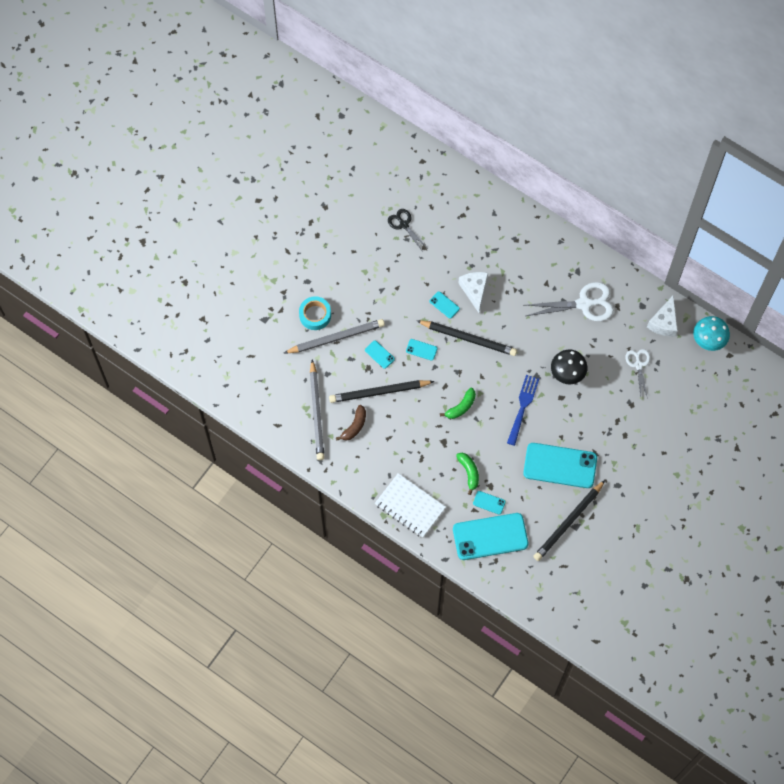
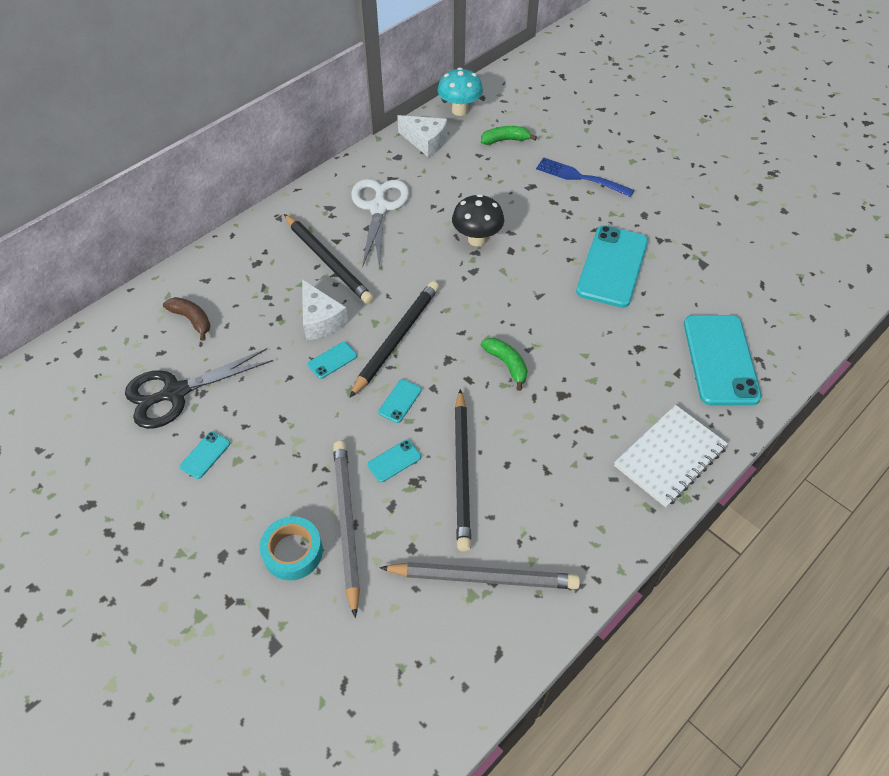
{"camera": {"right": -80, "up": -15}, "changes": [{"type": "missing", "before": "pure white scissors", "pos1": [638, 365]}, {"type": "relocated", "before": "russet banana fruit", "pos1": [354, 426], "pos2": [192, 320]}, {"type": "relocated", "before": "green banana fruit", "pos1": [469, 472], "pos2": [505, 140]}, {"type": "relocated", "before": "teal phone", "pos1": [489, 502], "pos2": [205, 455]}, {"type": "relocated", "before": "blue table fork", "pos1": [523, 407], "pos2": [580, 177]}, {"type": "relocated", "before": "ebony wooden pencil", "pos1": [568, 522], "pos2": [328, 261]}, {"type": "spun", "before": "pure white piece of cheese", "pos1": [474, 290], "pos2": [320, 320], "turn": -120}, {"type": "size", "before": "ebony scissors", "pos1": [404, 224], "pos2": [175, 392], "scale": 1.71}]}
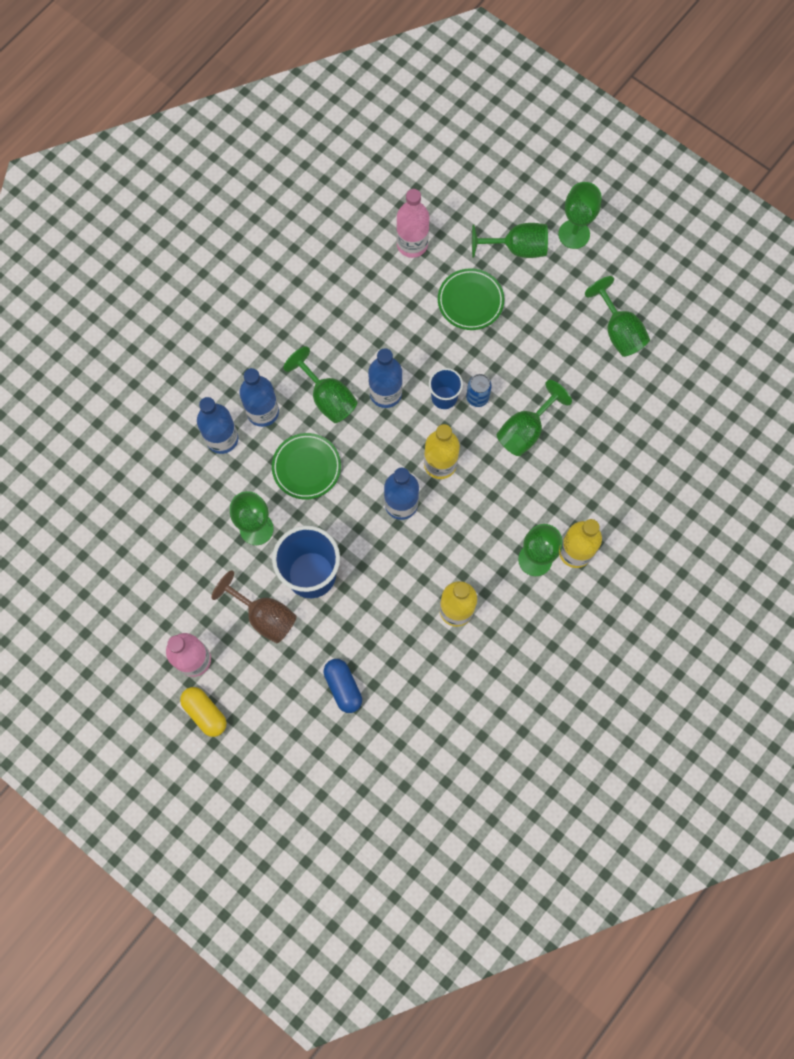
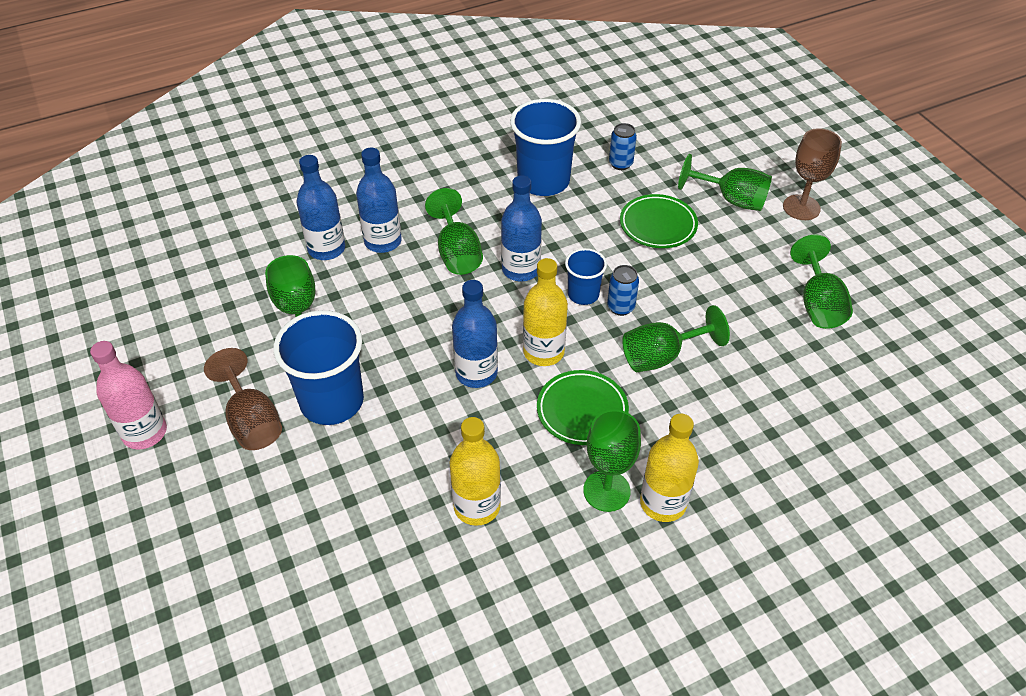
{"camera": {"right": 25, "up": -25}, "changes": [{"type": "missing", "before": "yellow pill shape", "pos1": [205, 713]}, {"type": "missing", "before": "blue pill shape", "pos1": [343, 687]}, {"type": "appeared", "after": "blue tumbler", "pos2": [543, 181]}, {"type": "relocated", "before": "green flat dish", "pos1": [306, 467], "pos2": [582, 411]}, {"type": "exchanged", "before": "rose-pink bottle", "after": "blue tin", "pos1": [412, 244], "pos2": [620, 164]}, {"type": "colour", "before": "green goblet", "after": "russet goblet", "pos1": [574, 234], "pos2": [801, 207]}]}
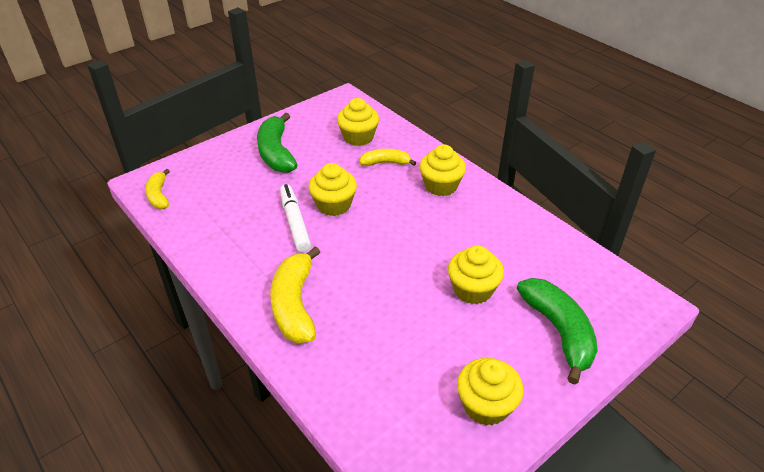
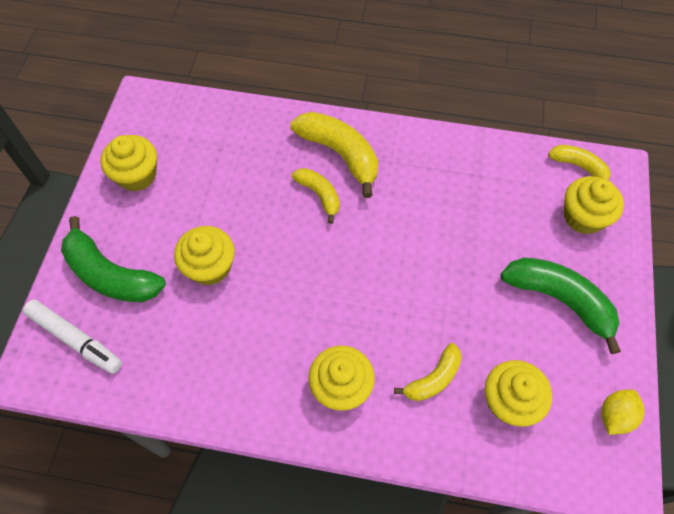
{"camera": {"right": 140, "up": 20}, "changes": [{"type": "appeared", "after": "yellow banana fruit", "pos2": [319, 195]}, {"type": "appeared", "after": "yellow citrus fruit", "pos2": [615, 416]}, {"type": "relocated", "before": "pure white marker pen", "pos1": [295, 222], "pos2": [75, 339]}, {"type": "relocated", "before": "yellow cupcake", "pos1": [334, 205], "pos2": [583, 217]}]}
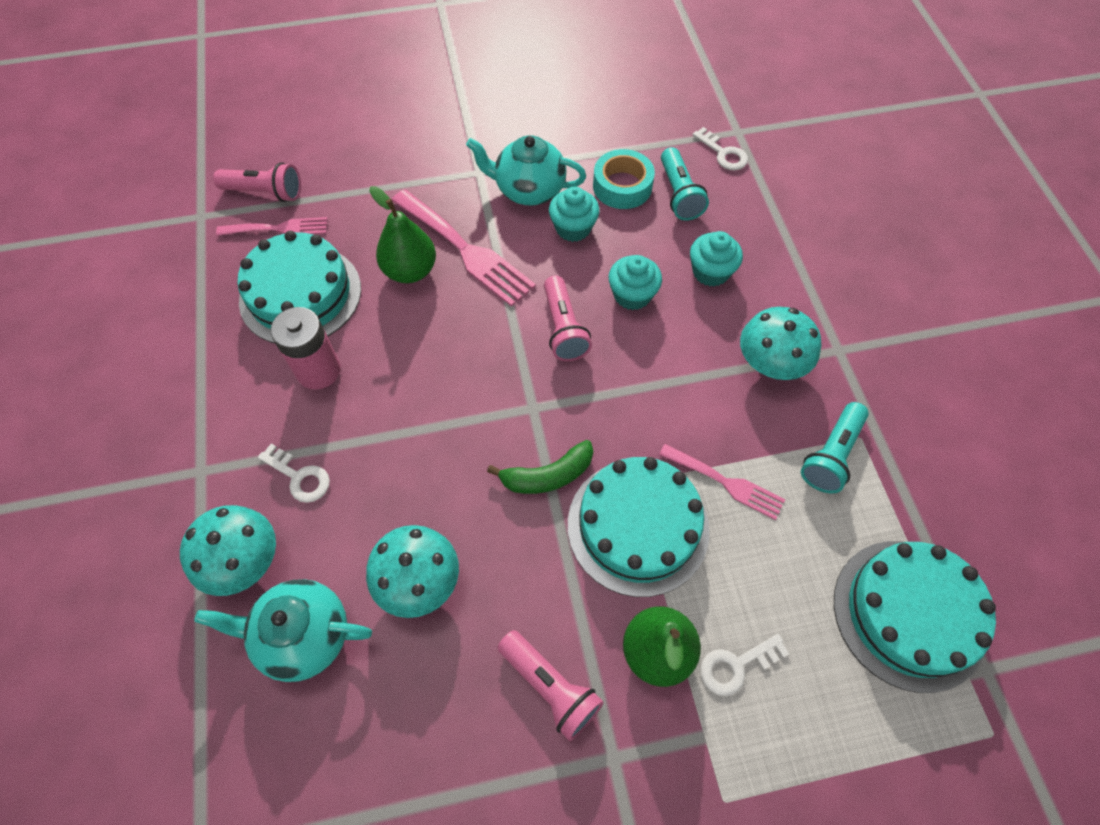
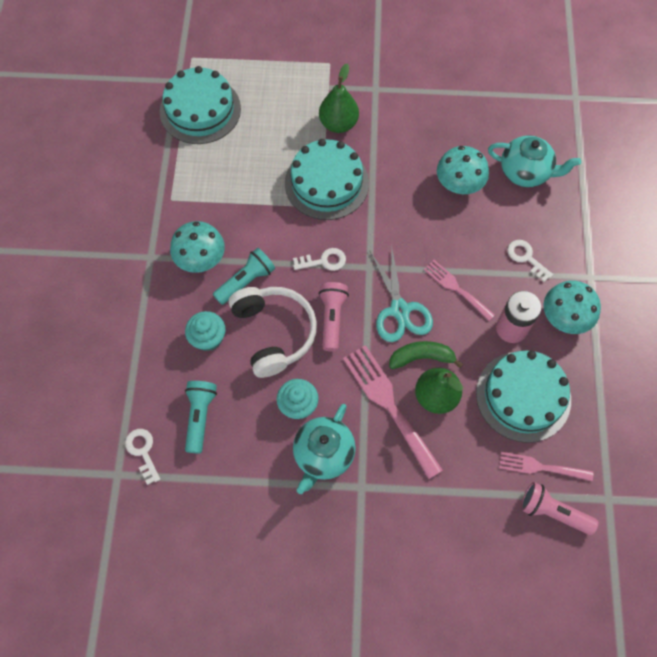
{"camera": {"right": -165, "up": 5}, "changes": [{"type": "missing", "before": "rose-pink flashlight", "pos1": [550, 687]}, {"type": "missing", "before": "teal sticky tape", "pos1": [622, 186]}, {"type": "appeared", "after": "teal scissors", "pos2": [399, 310]}, {"type": "relocated", "before": "teal fungus", "pos1": [244, 561], "pos2": [565, 317]}, {"type": "relocated", "before": "green banana fruit", "pos1": [547, 475], "pos2": [421, 357]}, {"type": "relocated", "before": "rose-pink table fork", "pos1": [726, 482], "pos2": [456, 288]}, {"type": "relocated", "before": "pure white latchkey", "pos1": [736, 666], "pos2": [324, 261]}, {"type": "relocated", "before": "teal flashlight", "pos1": [831, 455], "pos2": [246, 281]}, {"type": "exchanged", "before": "teal cupcake", "after": "pure white headphones", "pos1": [632, 295], "pos2": [273, 333]}, {"type": "spun", "before": "teal china teapot", "pos1": [528, 190], "pos2": [323, 455], "turn": 90}]}
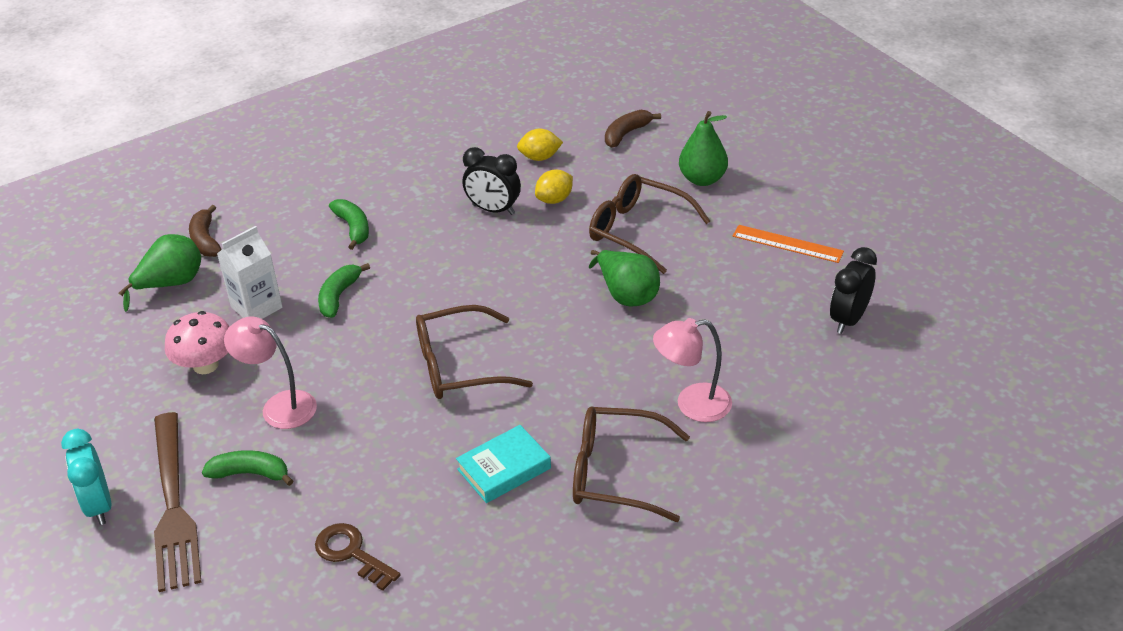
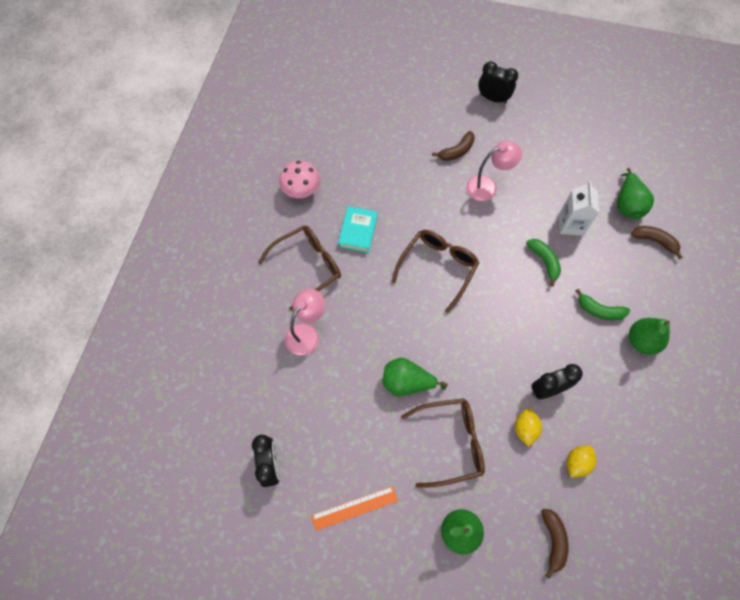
{"camera": {"right": 135, "up": 25}, "changes": [{"type": "missing", "before": "russet table fork", "pos1": [174, 507]}, {"type": "missing", "before": "russet latchkey", "pos1": [352, 553]}, {"type": "appeared", "after": "green pear fruit", "pos2": [642, 341]}, {"type": "relocated", "before": "rose-pink fungus", "pos1": [205, 365], "pos2": [301, 190]}, {"type": "colour", "before": "teal alarm clock", "after": "ebony alarm clock", "pos1": [99, 506], "pos2": [493, 98]}, {"type": "colour", "before": "green banana fruit", "after": "russet banana fruit", "pos1": [250, 473], "pos2": [456, 151]}]}
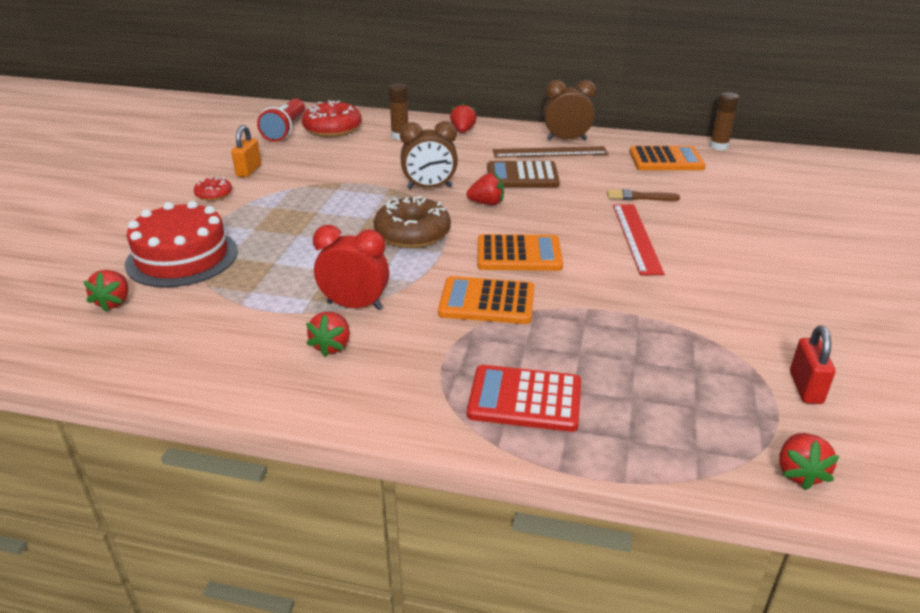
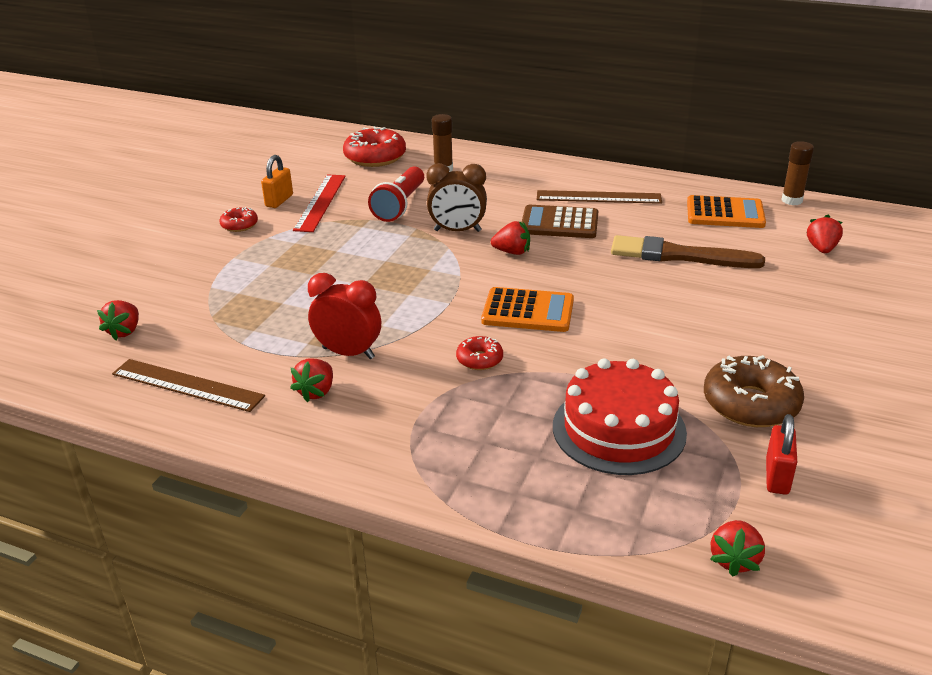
{"camera": {"right": 10, "up": 0}, "changes": [{"type": "missing", "before": "scarlet calculator", "pos1": [525, 399]}, {"type": "missing", "before": "russet alarm clock", "pos1": [566, 140]}, {"type": "appeared", "after": "russet ruler", "pos2": [187, 385]}, {"type": "relocated", "before": "scarlet cake", "pos1": [182, 257], "pos2": [619, 429]}, {"type": "relocated", "before": "scarlet flashlight", "pos1": [285, 130], "pos2": [400, 205]}, {"type": "relocated", "before": "russet glazed donut", "pos1": [412, 234], "pos2": [750, 404]}, {"type": "relocated", "before": "scarlet berry", "pos1": [463, 131], "pos2": [821, 249]}, {"type": "relocated", "before": "scarlet ruler", "pos1": [636, 237], "pos2": [320, 202]}, {"type": "exchanged", "before": "orange calculator", "after": "scarlet glazed donut", "pos1": [487, 302], "pos2": [479, 359]}, {"type": "size", "before": "russet paintbrush", "pos1": [639, 197], "pos2": [679, 255], "scale": 1.93}]}
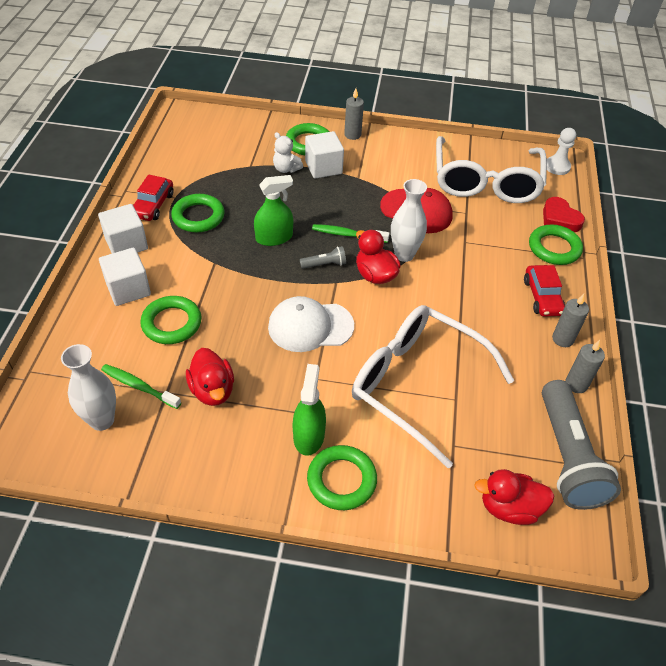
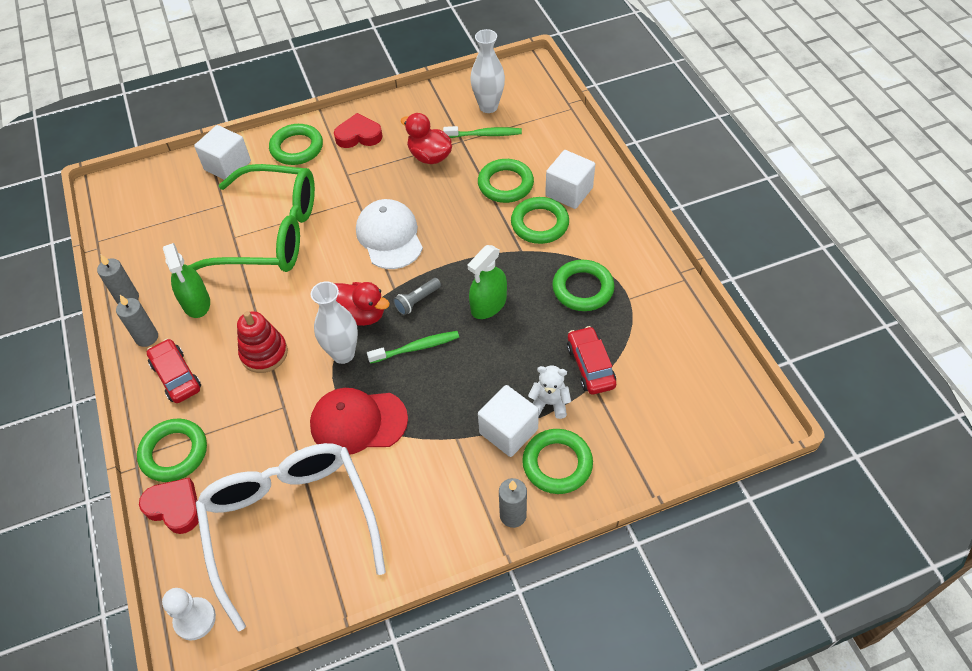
{"camera": {"right": 155, "up": 5}, "changes": [{"type": "missing", "before": "scarlet duck", "pos1": [509, 508]}, {"type": "missing", "before": "ash-grey flashlight", "pos1": [567, 457]}, {"type": "appeared", "after": "scarlet stacking rings", "pos2": [264, 353]}, {"type": "appeared", "after": "scarlet heart shape", "pos2": [358, 135]}, {"type": "appeared", "after": "green ring", "pos2": [539, 224]}, {"type": "relocated", "before": "pure white cube", "pos1": [126, 244], "pos2": [227, 166]}, {"type": "relocated", "before": "scarlet automobile", "pos1": [153, 205], "pos2": [590, 366]}, {"type": "relocated", "before": "green spray cleaner", "pos1": [309, 436], "pos2": [196, 302]}, {"type": "colour", "before": "pure white eyeglasses", "after": "green eyeglasses", "pos1": [416, 384], "pos2": [271, 233]}, {"type": "spun", "before": "pure white baseball cap", "pos1": [310, 326], "pos2": [389, 236], "turn": -75}]}
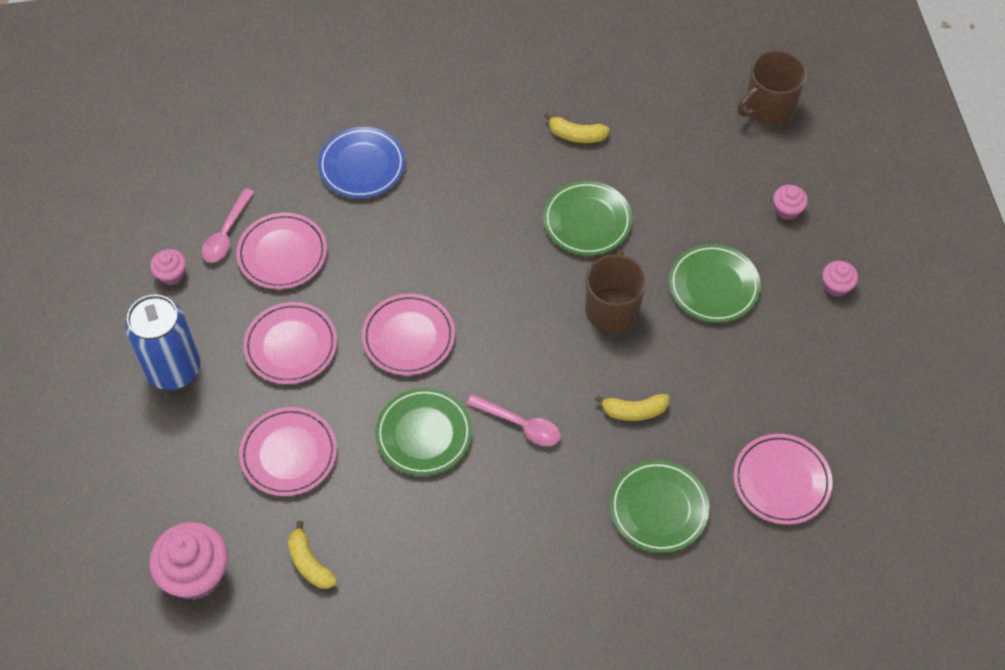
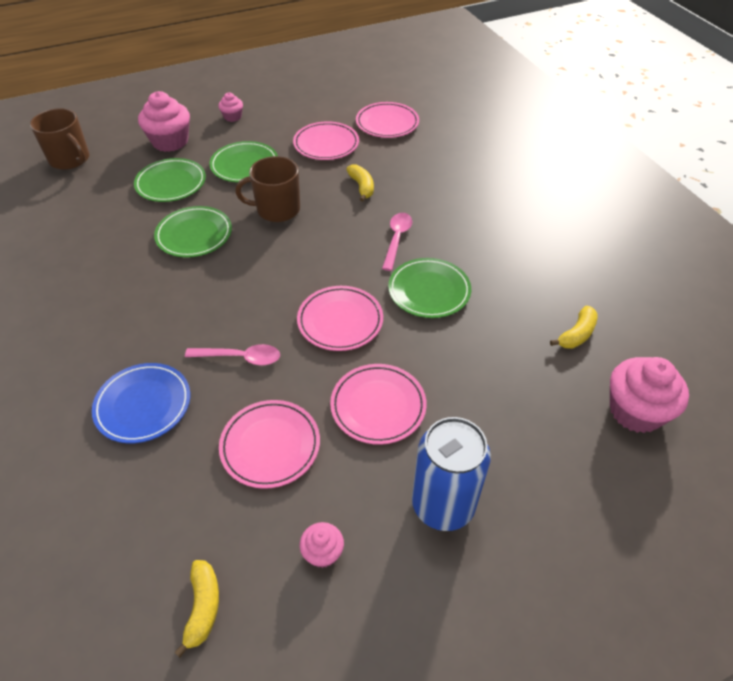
{"camera": {"right": -105, "up": -10}, "changes": [{"type": "relocated", "before": "rose-pink spoon", "pos1": [226, 233], "pos2": [240, 357]}, {"type": "relocated", "before": "rose-pink flat dish", "pos1": [289, 454], "pos2": [326, 144]}, {"type": "relocated", "before": "yellow banana fruit", "pos1": [576, 135], "pos2": [203, 607]}, {"type": "relocated", "before": "green flat dish", "pos1": [658, 508], "pos2": [171, 183]}, {"type": "size", "before": "rose-pink cupcake", "pos1": [787, 210], "pos2": [170, 141], "scale": 1.95}]}
